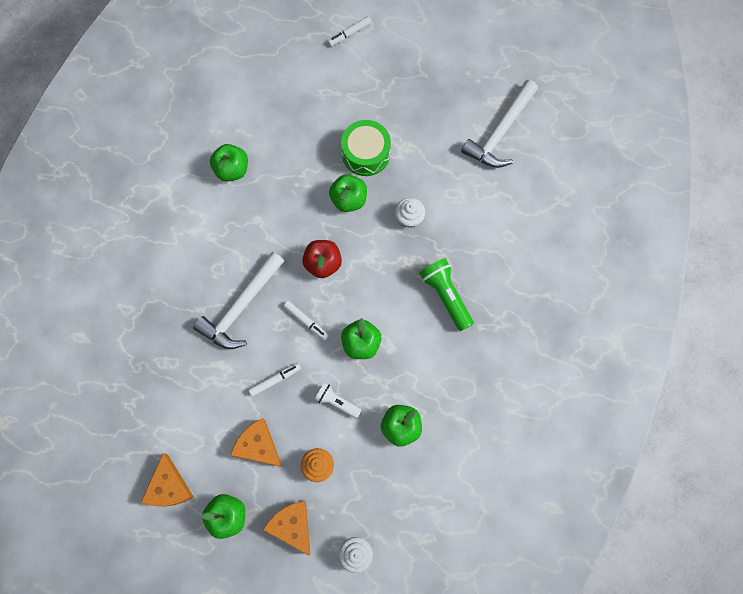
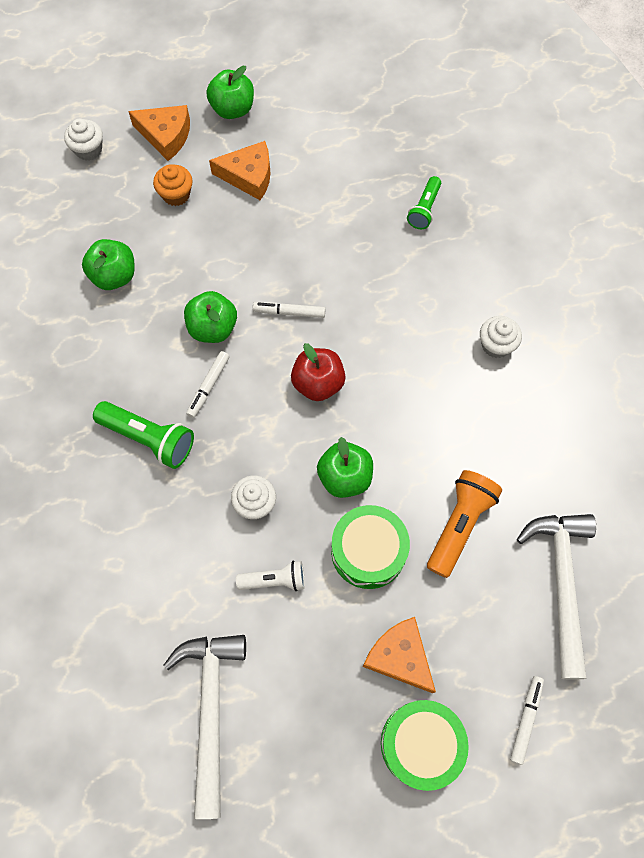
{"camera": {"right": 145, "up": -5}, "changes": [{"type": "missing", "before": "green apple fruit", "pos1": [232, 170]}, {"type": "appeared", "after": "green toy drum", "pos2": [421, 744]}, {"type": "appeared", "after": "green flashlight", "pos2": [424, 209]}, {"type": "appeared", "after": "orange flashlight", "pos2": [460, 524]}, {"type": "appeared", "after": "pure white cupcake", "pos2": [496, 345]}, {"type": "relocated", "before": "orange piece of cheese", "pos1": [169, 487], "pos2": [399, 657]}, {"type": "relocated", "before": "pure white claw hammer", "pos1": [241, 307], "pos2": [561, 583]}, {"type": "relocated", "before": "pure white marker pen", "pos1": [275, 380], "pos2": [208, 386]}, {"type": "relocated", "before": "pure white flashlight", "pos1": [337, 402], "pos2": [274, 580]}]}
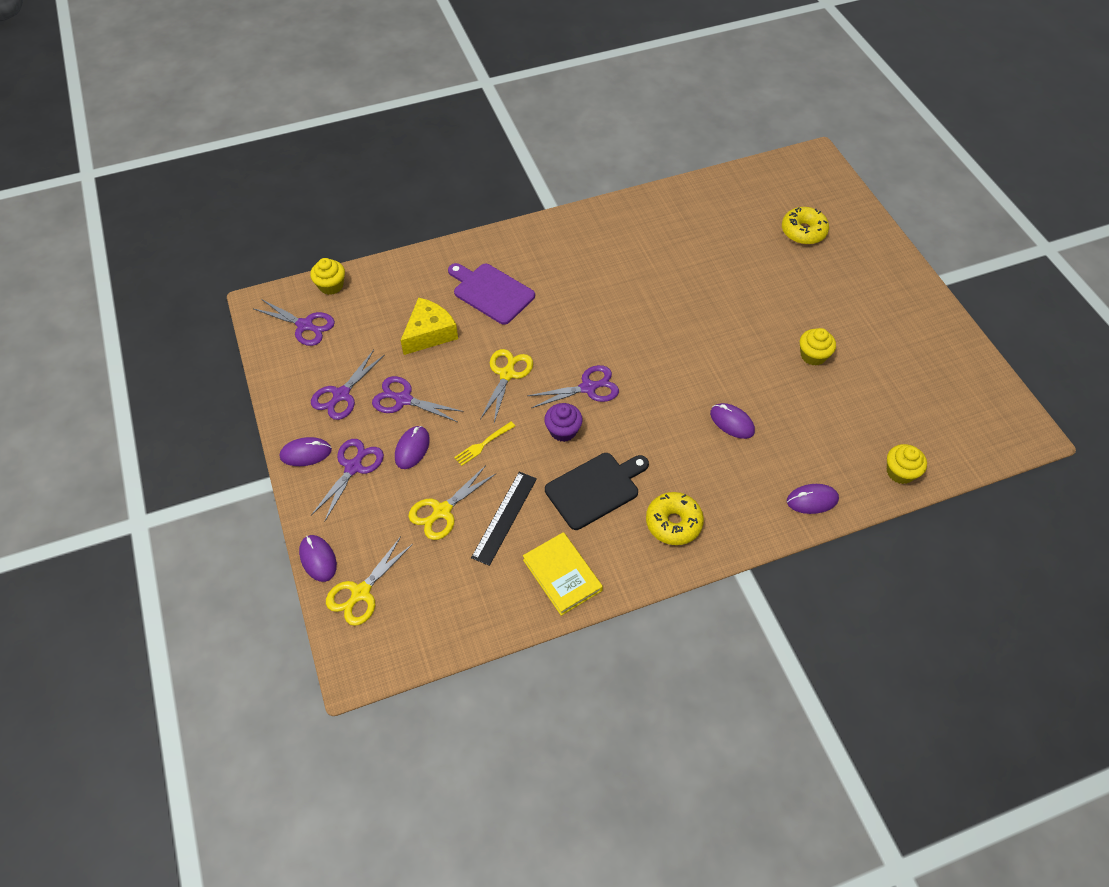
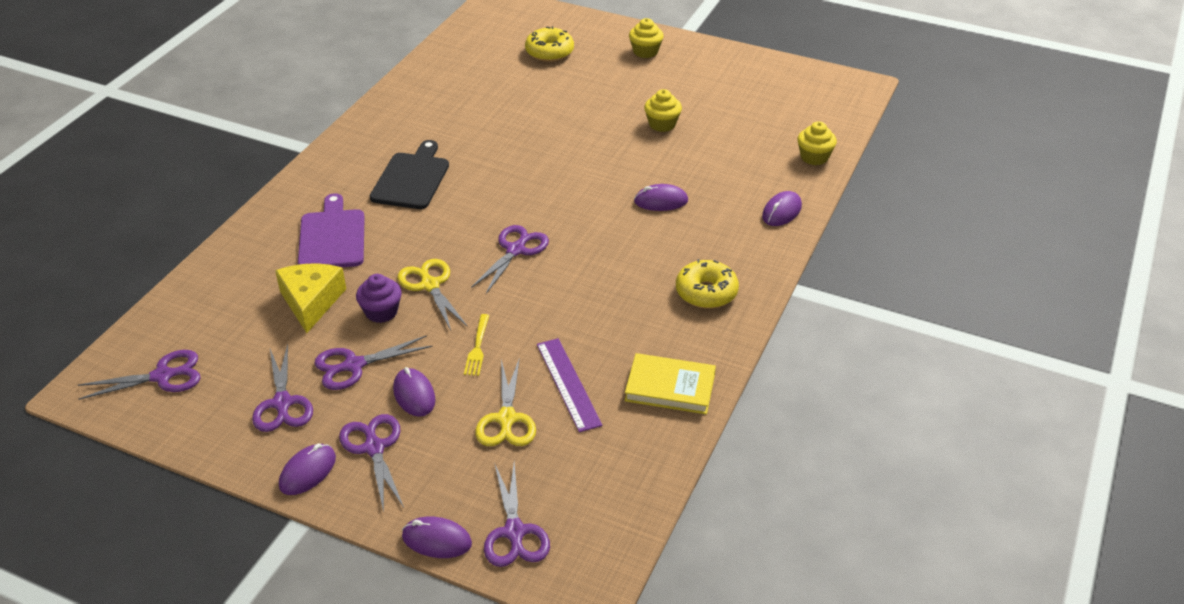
{"camera": {"right": -45, "up": -15}, "changes": [{"type": "relocated", "before": "yellow cupcake", "pos1": [331, 285], "pos2": [645, 51]}, {"type": "relocated", "before": "royal purple cupcake", "pos1": [563, 430], "pos2": [381, 312]}, {"type": "relocated", "before": "ebony chopping board", "pos1": [595, 489], "pos2": [411, 179]}, {"type": "colour", "before": "yellow scissors", "after": "royal purple scissors", "pos1": [361, 592], "pos2": [514, 532]}, {"type": "colour", "before": "ebony ruler", "after": "royal purple ruler", "pos1": [504, 517], "pos2": [568, 384]}, {"type": "spun", "before": "royal purple chopping board", "pos1": [491, 292], "pos2": [332, 237], "turn": 90}]}
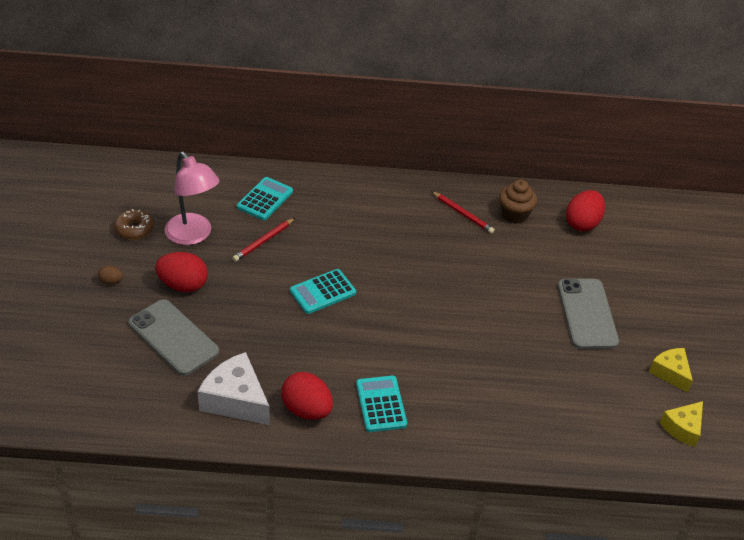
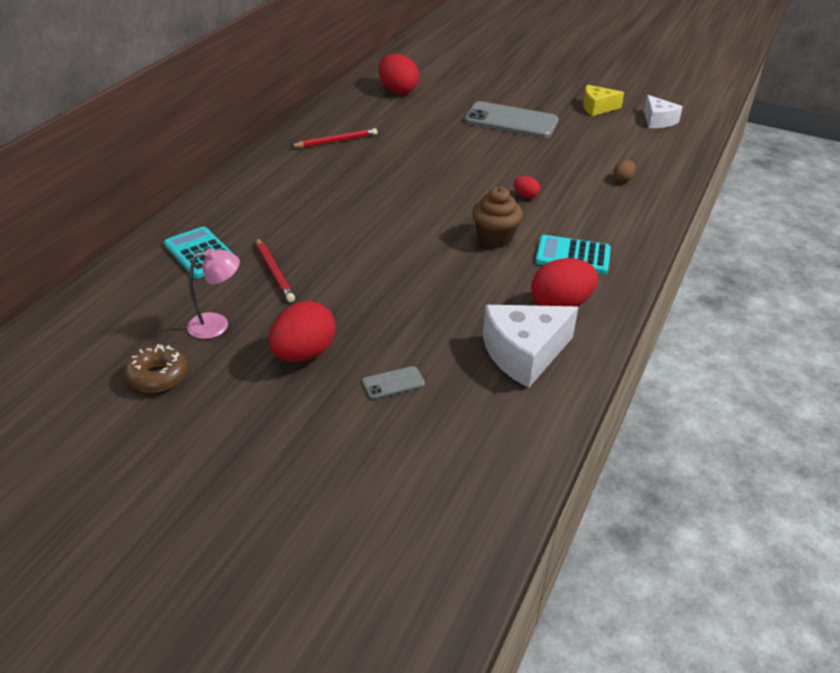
{"camera": {"right": -65, "up": -5}, "changes": [{"type": "missing", "before": "teal calculator", "pos1": [322, 292]}, {"type": "appeared", "after": "scarlet egg shape", "pos2": [525, 196]}, {"type": "relocated", "before": "russet egg shape", "pos1": [111, 281], "pos2": [623, 179]}, {"type": "relocated", "before": "russet cupcake", "pos1": [514, 215], "pos2": [495, 238]}, {"type": "colour", "before": "yellow piece of cheese", "after": "pure white piece of cheese", "pos1": [683, 428], "pos2": [658, 121]}, {"type": "size", "before": "ash-grey phone", "pos1": [173, 337], "pos2": [393, 383], "scale": 0.44}, {"type": "size", "before": "rose-pink desk lamp", "pos1": [193, 235], "pos2": [217, 325], "scale": 0.6}]}
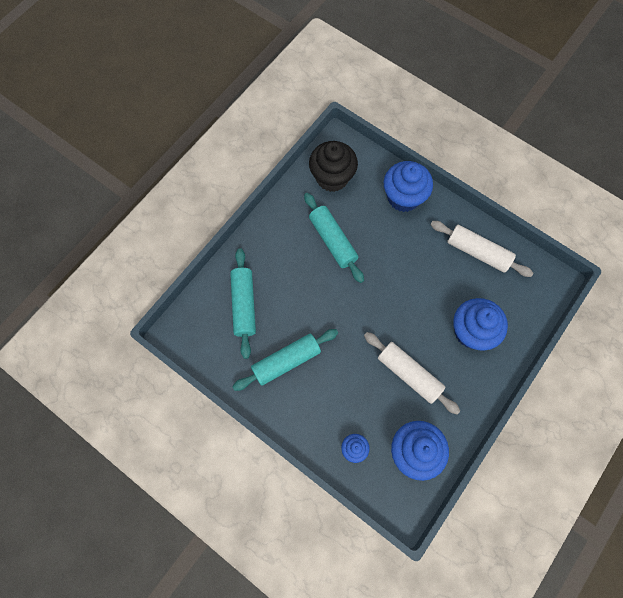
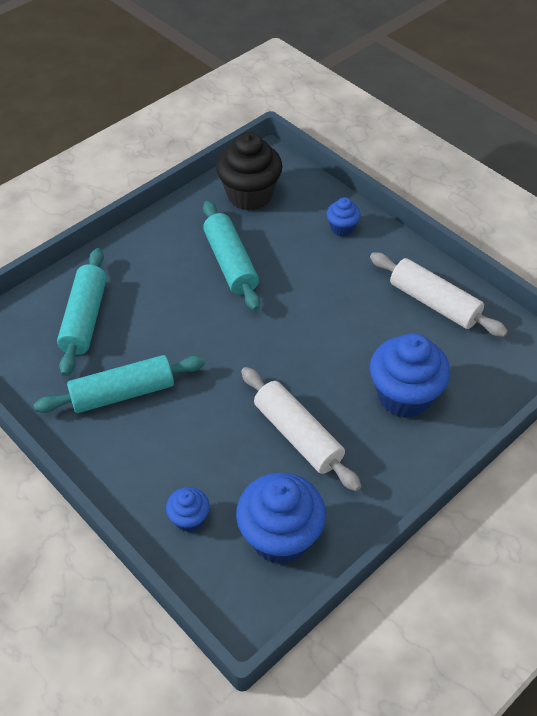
{"camera": {"right": 10, "up": -20}, "changes": [{"type": "size", "before": "blue cupcake", "pos1": [403, 197], "pos2": [342, 228], "scale": 0.5}]}
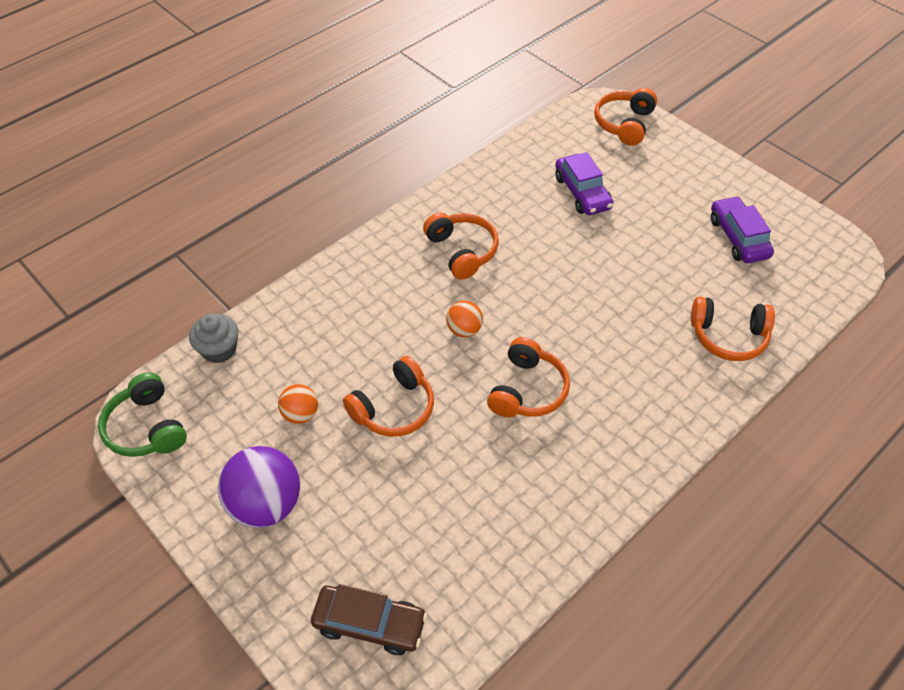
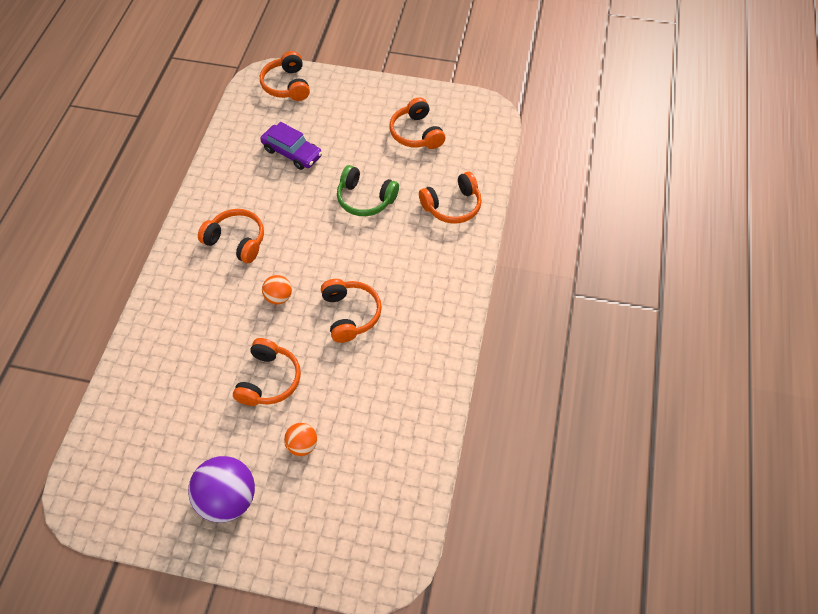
{"camera": {"right": -35, "up": 5}, "changes": [{"type": "missing", "before": "ash-grey cupcake", "pos1": [219, 349]}, {"type": "missing", "before": "russet automobile", "pos1": [369, 624]}, {"type": "relocated", "before": "green headphones", "pos1": [147, 427], "pos2": [365, 199]}, {"type": "relocated", "before": "orange sphere", "pos1": [300, 414], "pos2": [302, 445]}, {"type": "exchanged", "before": "royal purple automobile", "after": "orange headphones", "pos1": [738, 237], "pos2": [416, 133]}]}
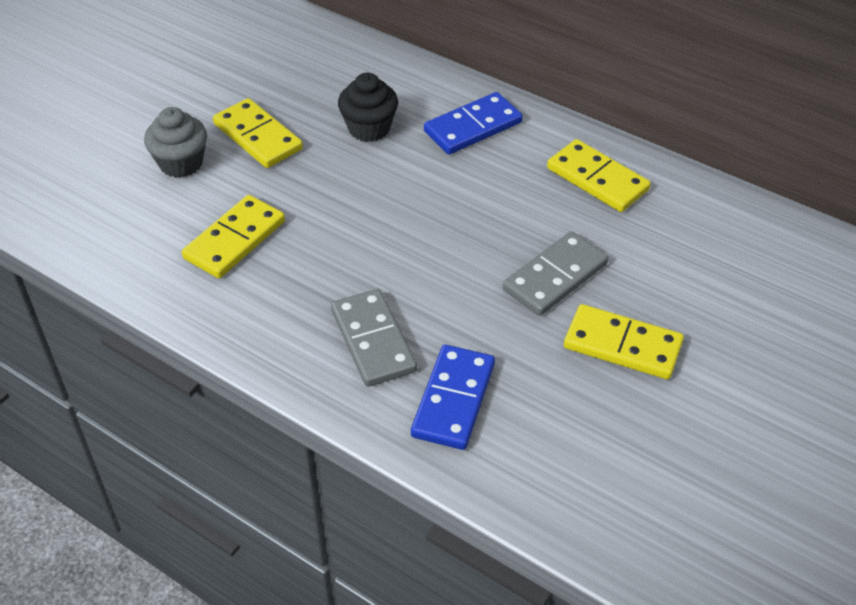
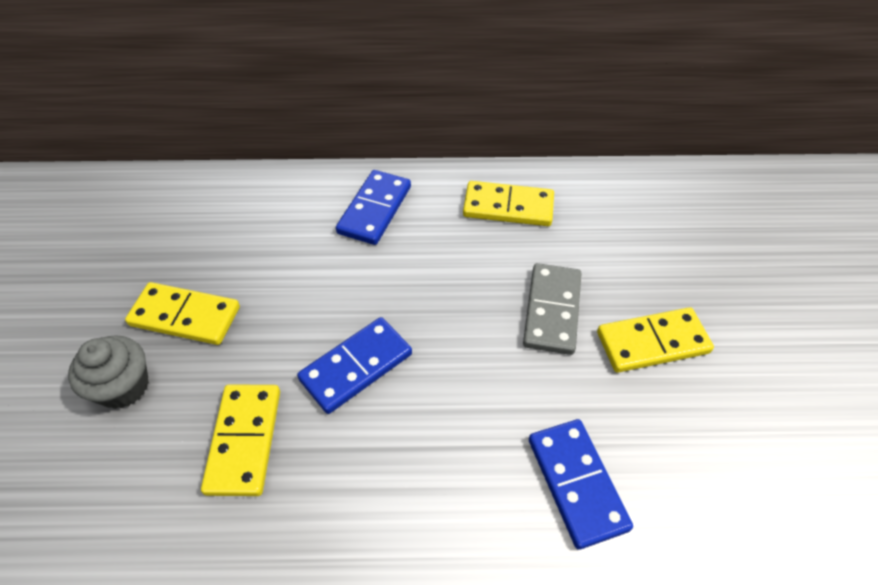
{"camera": {"right": -35, "up": 5}, "changes": [{"type": "missing", "before": "ash-grey domino", "pos1": [373, 340]}, {"type": "missing", "before": "ebony cupcake", "pos1": [369, 128]}, {"type": "appeared", "after": "blue domino", "pos2": [356, 367]}]}
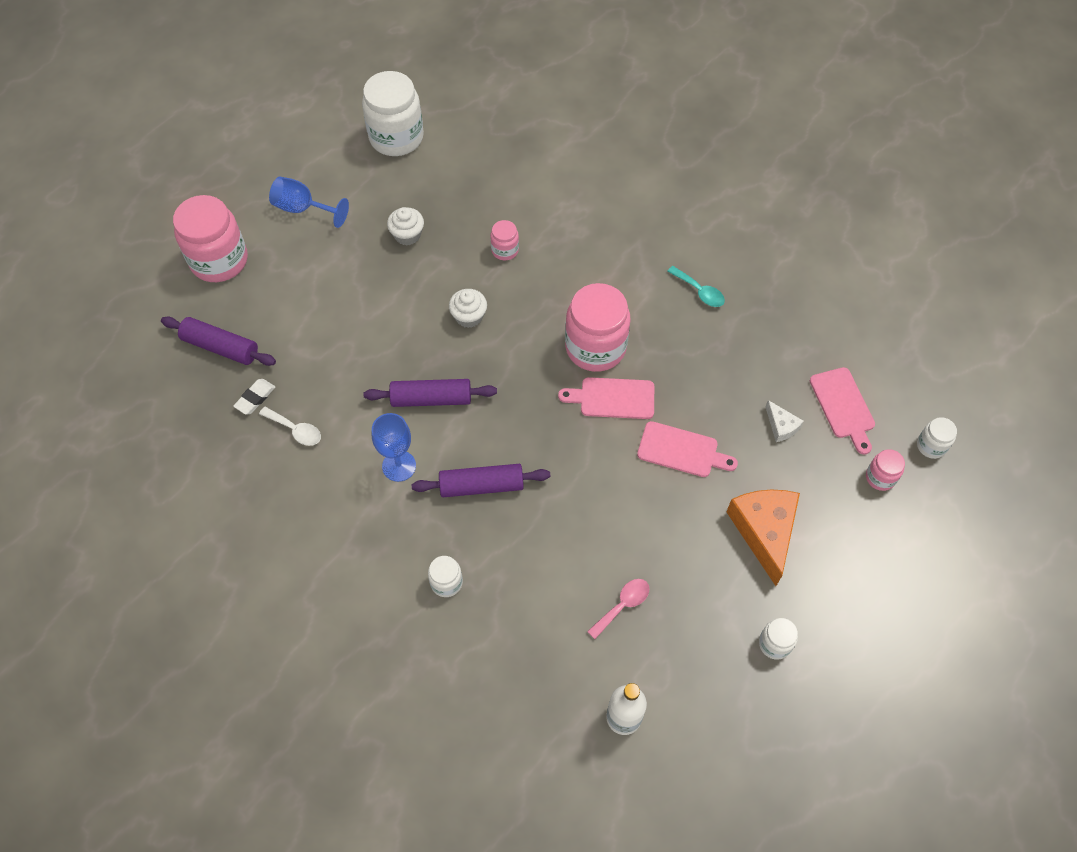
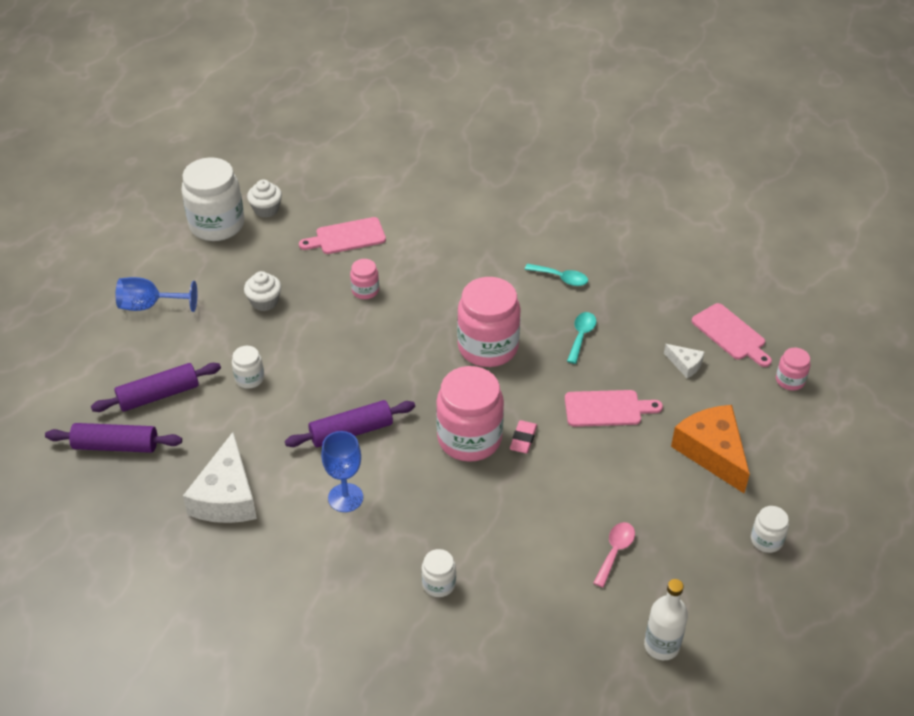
{"camera": {"right": -20, "up": -15}, "changes": [{"type": "missing", "before": "pure white eraser", "pos1": [255, 398]}, {"type": "appeared", "after": "rose-pink eraser", "pos2": [523, 439]}, {"type": "appeared", "after": "teal spoon", "pos2": [581, 336]}, {"type": "relocated", "before": "rose-pink jam jar", "pos1": [219, 260], "pos2": [469, 438]}, {"type": "relocated", "before": "royal purple dough roller", "pos1": [481, 485], "pos2": [158, 395]}, {"type": "relocated", "before": "pure white cupcake", "pos1": [469, 316], "pos2": [266, 209]}, {"type": "relocated", "before": "rose-pink chopping board", "pos1": [613, 398], "pos2": [347, 237]}, {"type": "relocated", "before": "pure white jam jar", "pos1": [931, 446], "pos2": [249, 378]}, {"type": "exchanged", "before": "pure white spoon", "after": "pure white piece of cheese", "pos1": [295, 430], "pos2": [226, 496]}]}
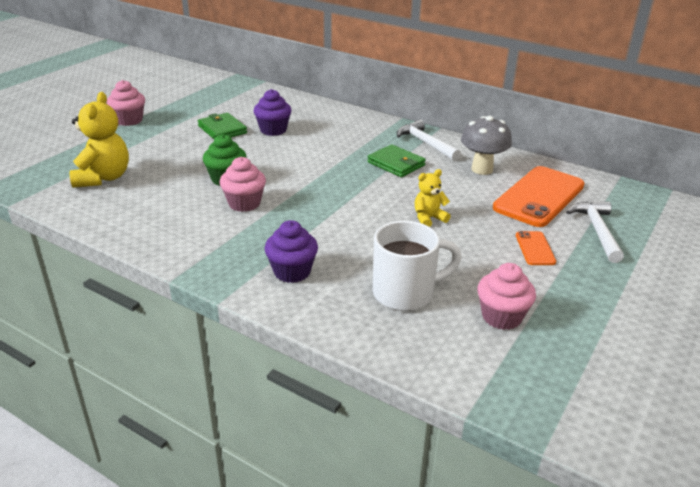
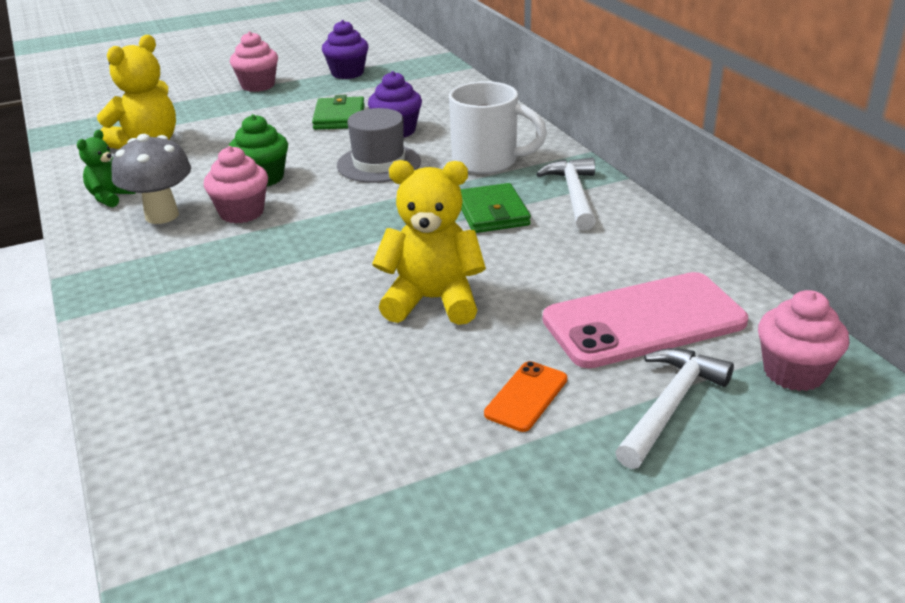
{"camera": {"right": 35, "up": 0}, "changes": [{"type": "appeared", "after": "green teddy", "pos2": [110, 197]}, {"type": "appeared", "after": "ash-grey hat", "pos2": [379, 164]}, {"type": "relocated", "before": "royal purple cupcake", "pos1": [292, 272], "pos2": [347, 73]}, {"type": "relocated", "before": "pure white mug", "pos1": [406, 293], "pos2": [487, 162]}, {"type": "relocated", "before": "ash-grey fungus", "pos1": [482, 169], "pos2": [162, 215]}, {"type": "relocated", "before": "rose-pink cupcake", "pos1": [501, 317], "pos2": [794, 372]}, {"type": "colour", "before": "orange phone", "after": "rose-pink phone", "pos1": [539, 197], "pos2": [644, 321]}, {"type": "size", "before": "yellow teddy", "pos1": [428, 218], "pos2": [432, 300], "scale": 1.79}]}
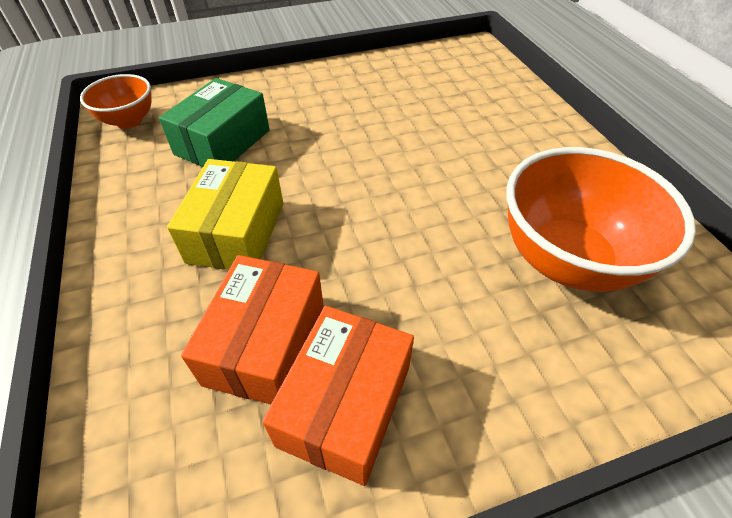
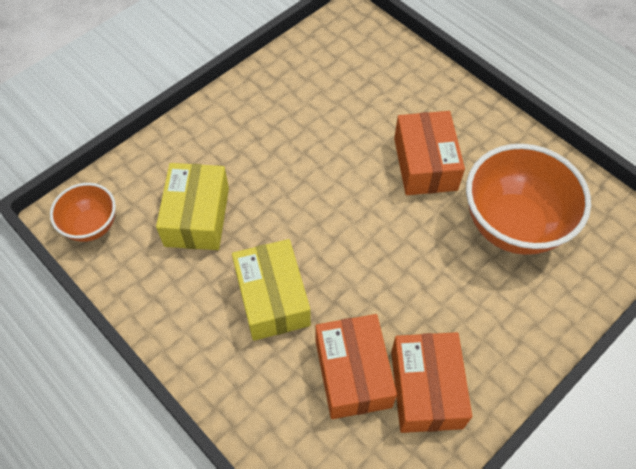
{"camera": {"right": -25, "up": 10}, "changes": [{"type": "appeared", "after": "orange package", "pos2": [425, 164]}, {"type": "colour", "before": "green package", "after": "yellow package", "pos1": [223, 142], "pos2": [197, 216]}]}
